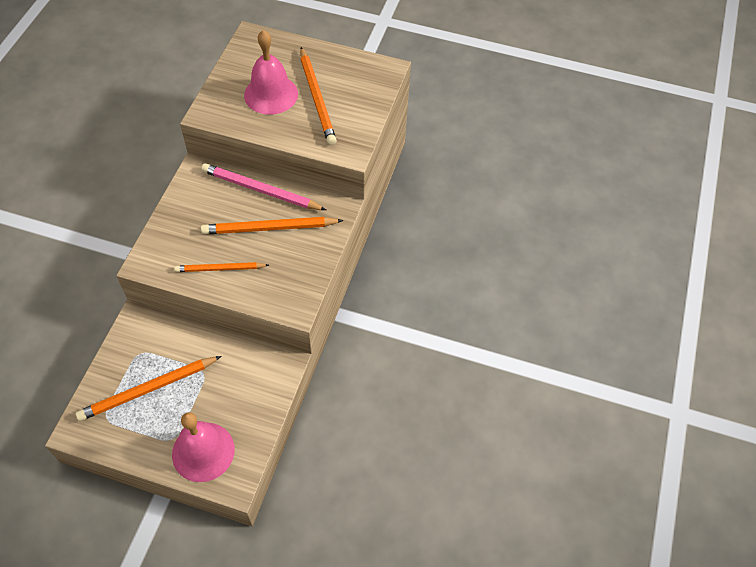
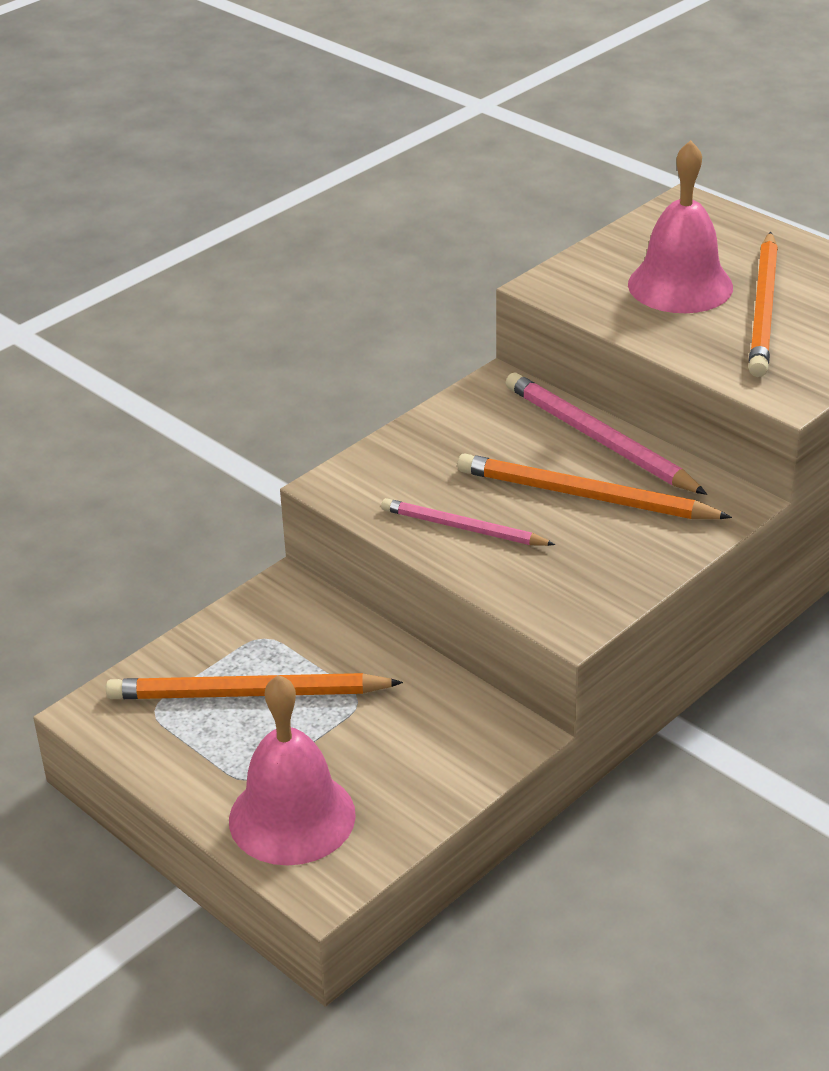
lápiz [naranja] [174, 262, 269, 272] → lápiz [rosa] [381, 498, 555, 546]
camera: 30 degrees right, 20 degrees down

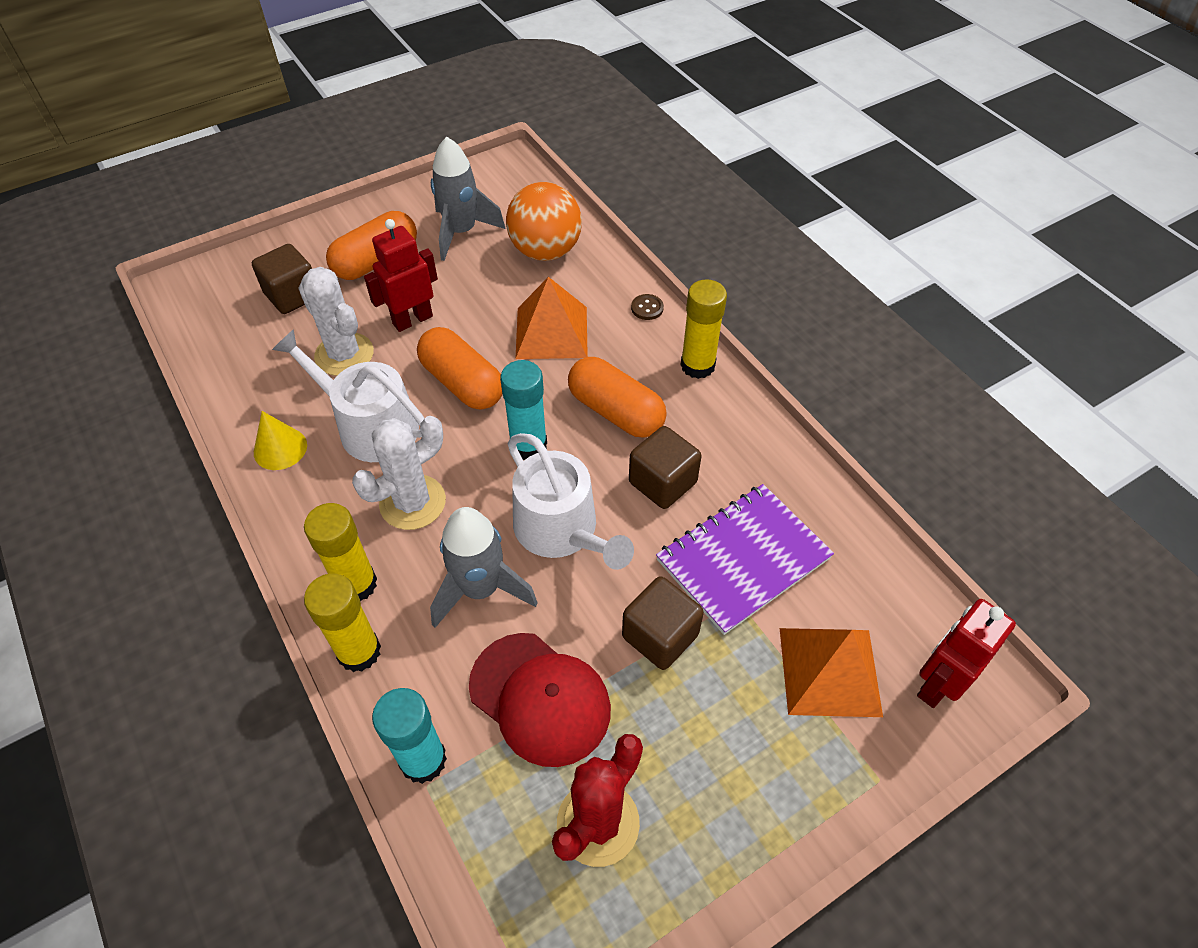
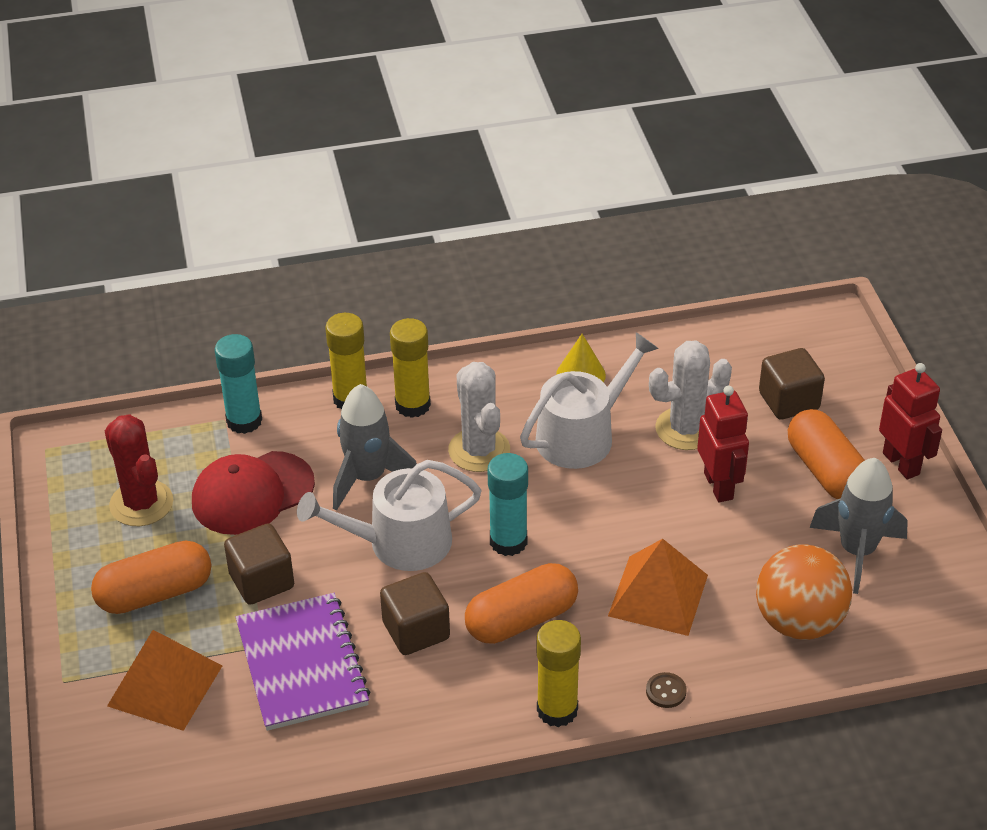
cápsula [naranja] [417, 327, 502, 410] → cápsula [naranja] [91, 541, 212, 614], moved
robot [rojo] [917, 599, 1016, 708] → robot [rojo] [879, 363, 942, 480], moved
camera: 110 degrees right, 10 degrees down

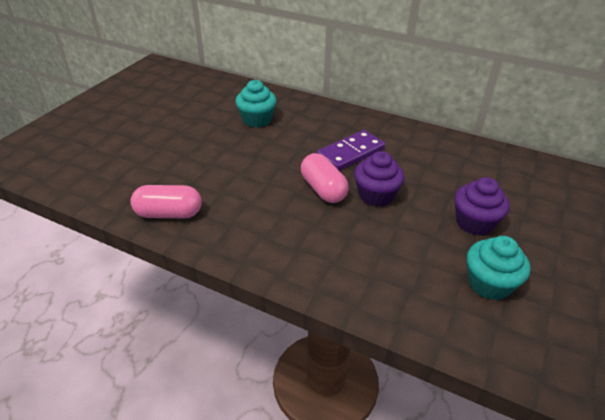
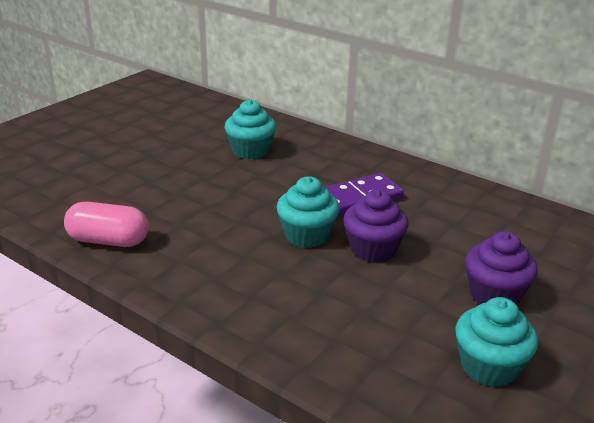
cápsula [rosa] [301, 153, 349, 203] → magdalena [turquesa] [277, 176, 340, 248]
camera: 10 degrees right, 10 degrees down

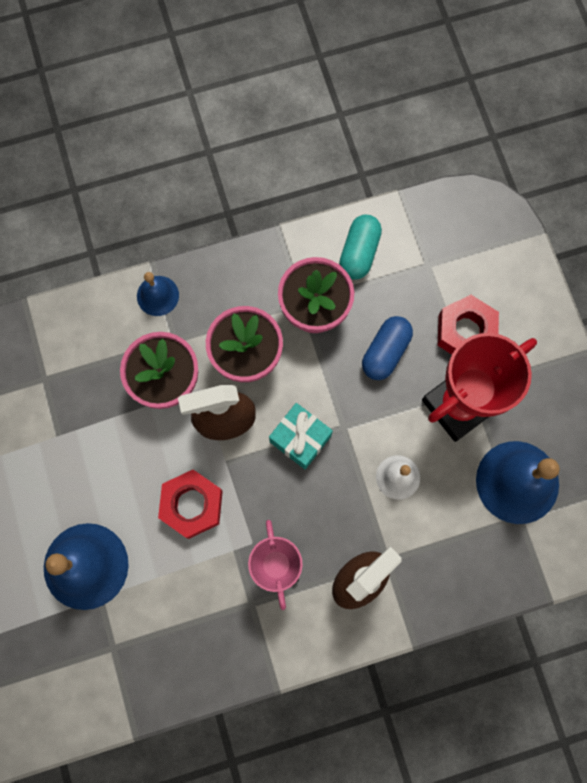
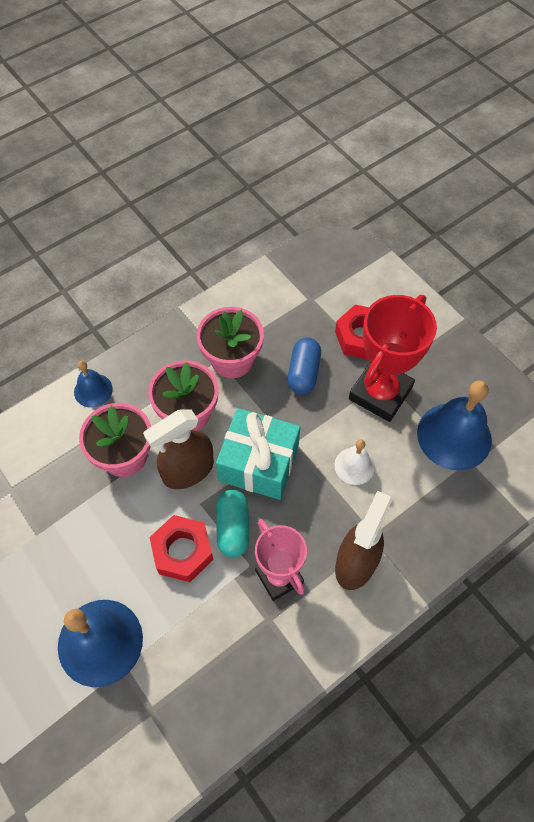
regalo [turquesa] [269, 403, 333, 469] → regalo [turquesa] [216, 408, 300, 500], x1.55
cápsula [turquesa] [339, 215, 382, 280] → cápsula [turquesa] [216, 489, 249, 557], moved
camera: 20 degrees left, 15 degrees down

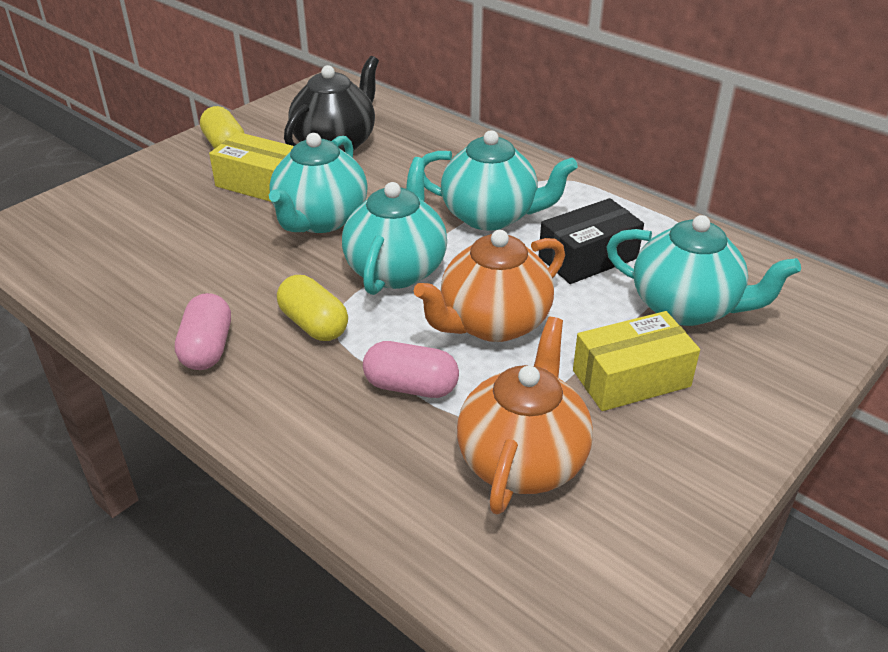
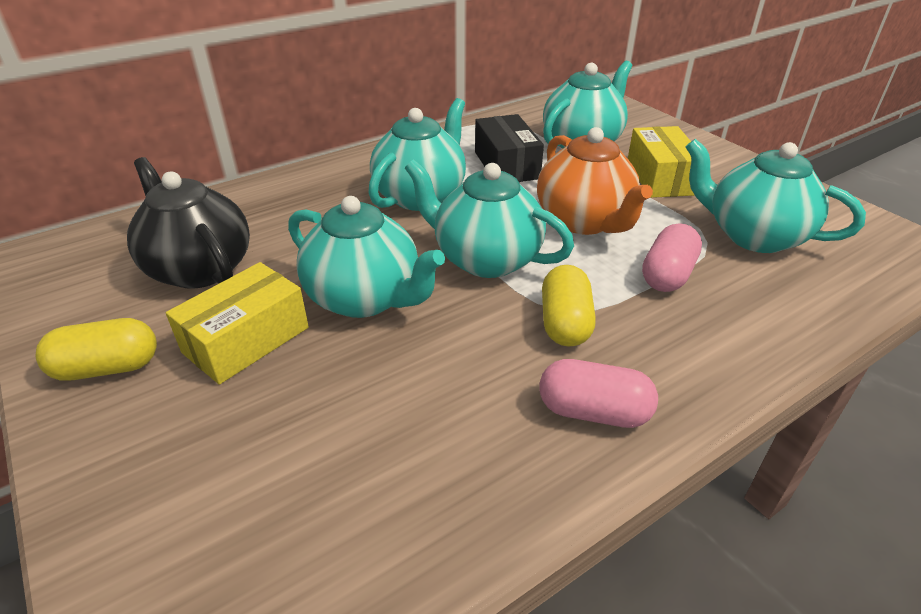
cápsula [amarillo] [277, 275, 348, 341] → cápsula [amarillo] [542, 265, 596, 346], 60 degrees counterclockwise
tetera [naranja] [457, 317, 593, 514] → tetera [turquesa] [686, 139, 866, 253]
camera: 75 degrees left, 0 degrees up

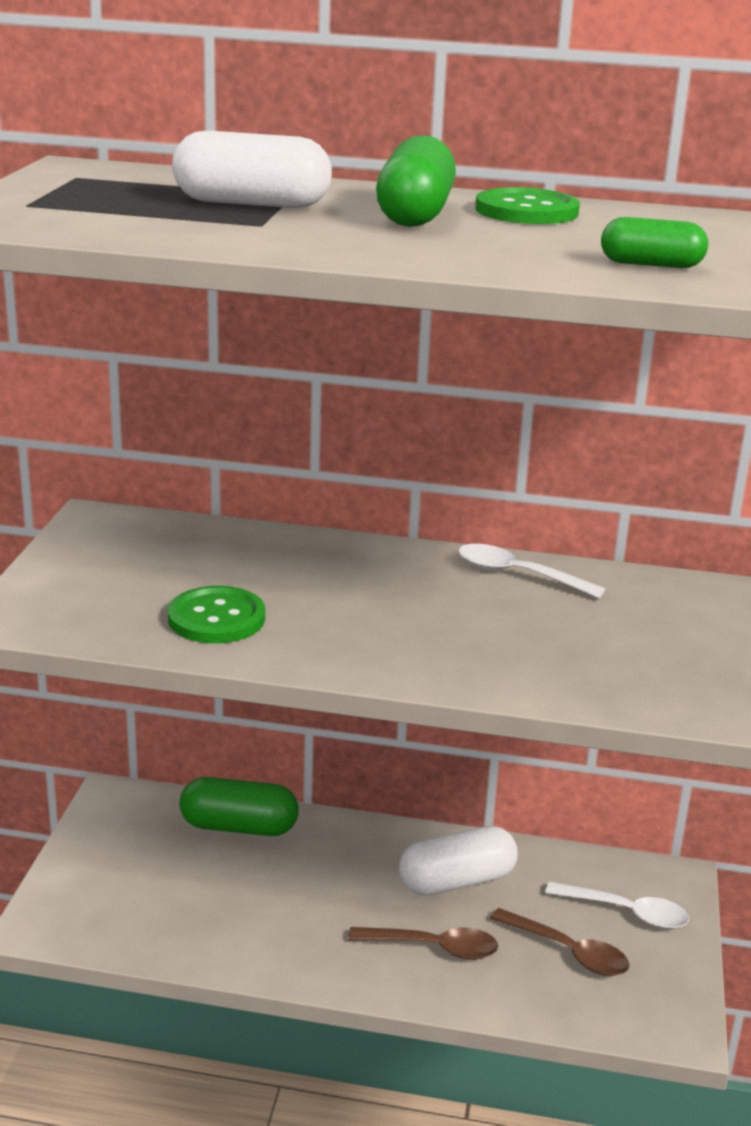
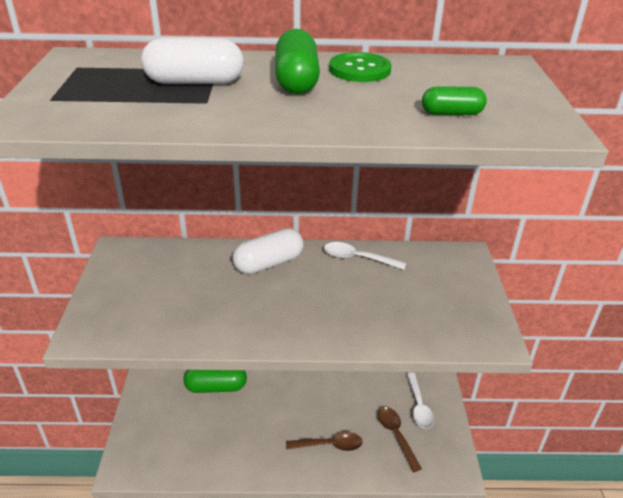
botón [verde] [168, 586, 265, 643] → -
cápsula [blanco] [399, 826, 518, 896] → cápsula [blanco] [233, 228, 304, 274], moved
cuchara [marrón] [491, 908, 630, 976] → cuchara [marrón] [378, 407, 422, 472], 135 degrees counterclockwise
cuchara [blanco] [545, 881, 689, 929] → cuchara [blanco] [407, 373, 434, 429], 75 degrees clockwise
camera: 10 degrees left, 10 degrees up

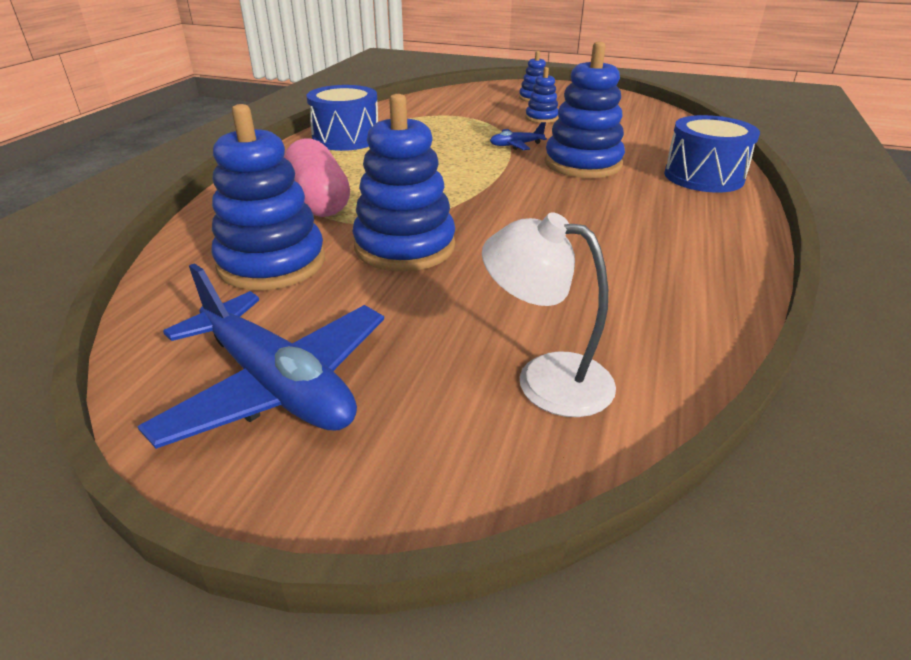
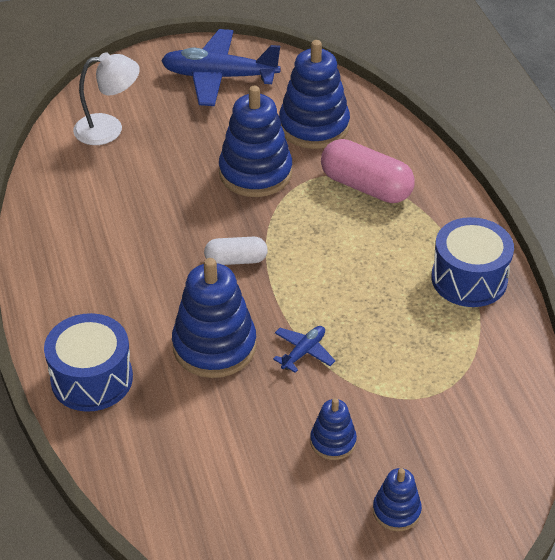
- → cápsula [blanco] [204, 237, 268, 265]
camera: 145 degrees right, 10 degrees up

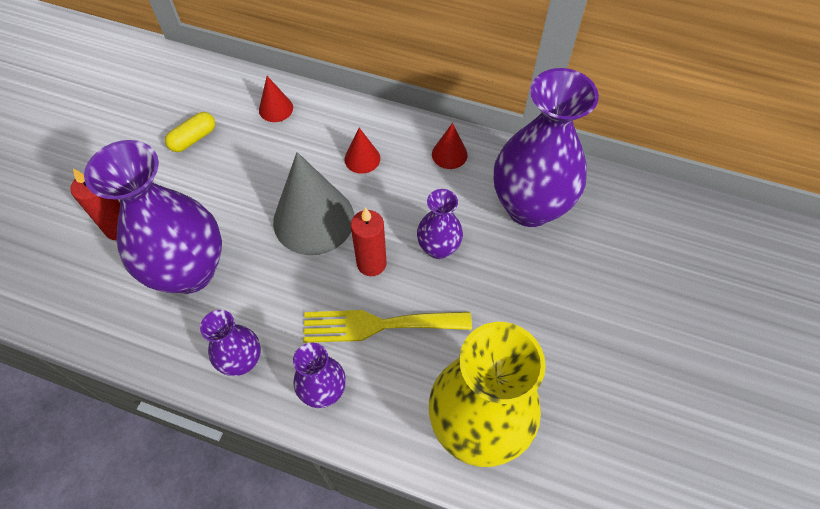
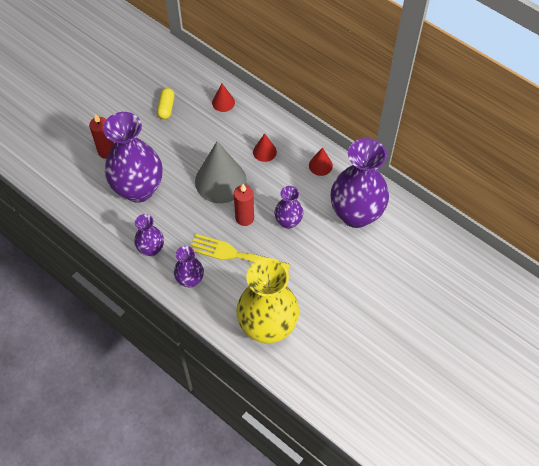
cápsula [amarillo] [165, 112, 215, 152] → cápsula [amarillo] [157, 88, 175, 119], 60 degrees counterclockwise
camera: 20 degrees right, 0 degrees up

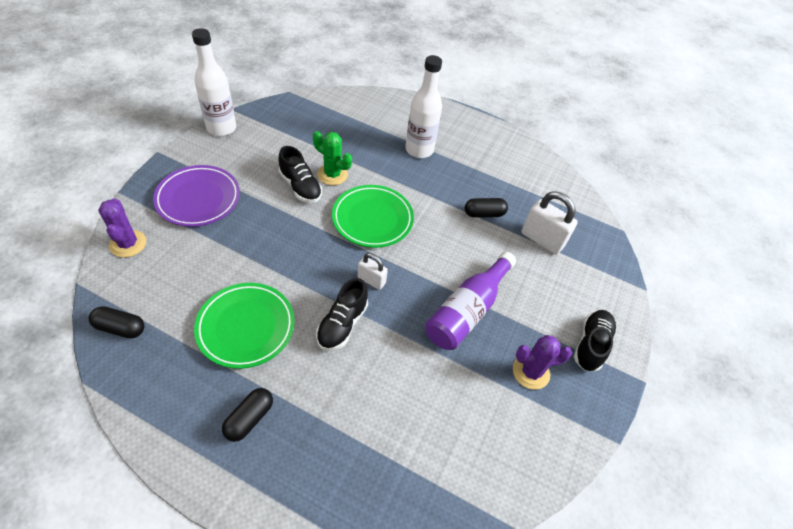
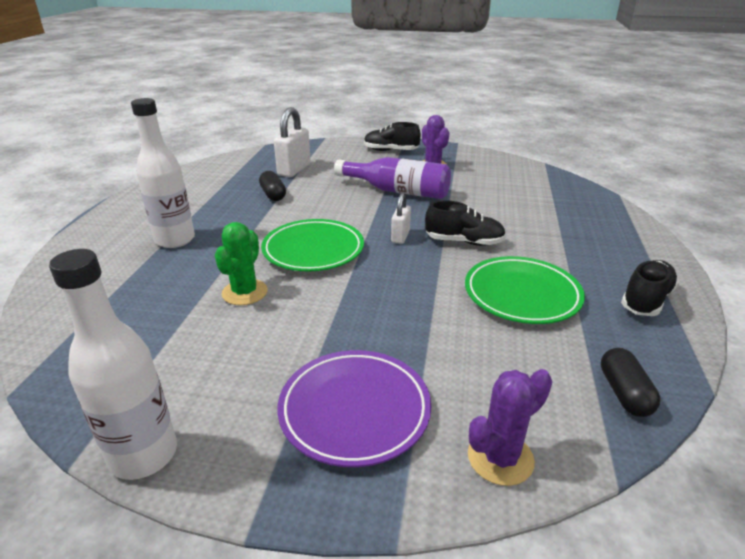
cápsula [negro] [222, 388, 273, 442] → -
zapato [negro] [278, 146, 322, 203] → zapato [negro] [621, 260, 679, 316], moved
camera: 100 degrees left, 20 degrees down

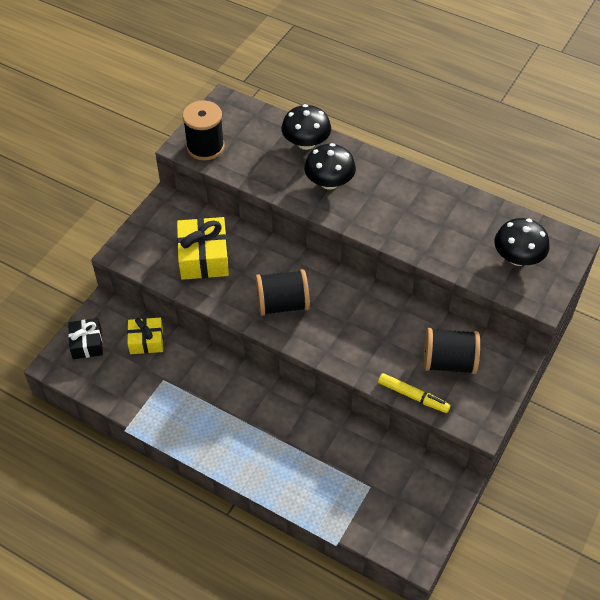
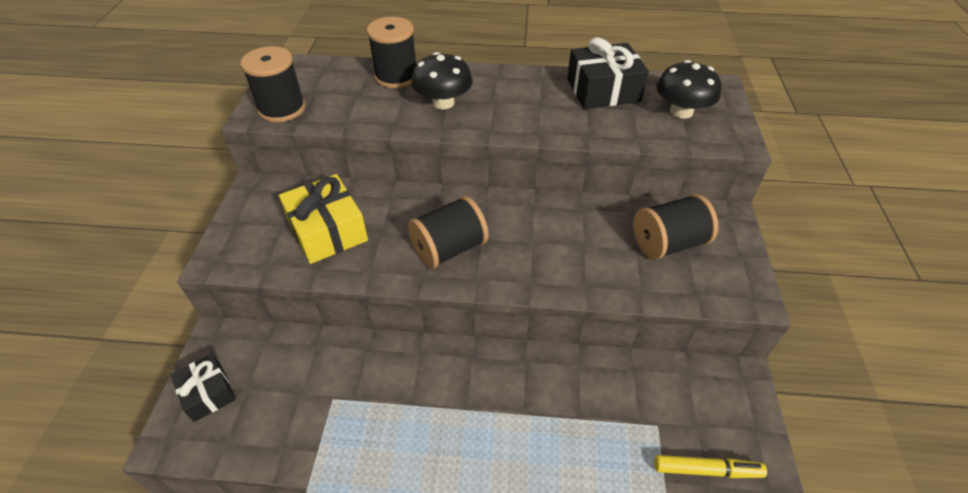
regalo [amarillo] [127, 318, 163, 354] → -
seta [negro] [281, 104, 331, 150] → carrete [negro] [367, 17, 416, 88]
rotulador [amarillo] [378, 373, 451, 413] → rotulador [amarillo] [654, 455, 767, 478], moved
- → regalo [negro] [567, 37, 649, 109]
camera: 25 degrees left, 5 degrees down

